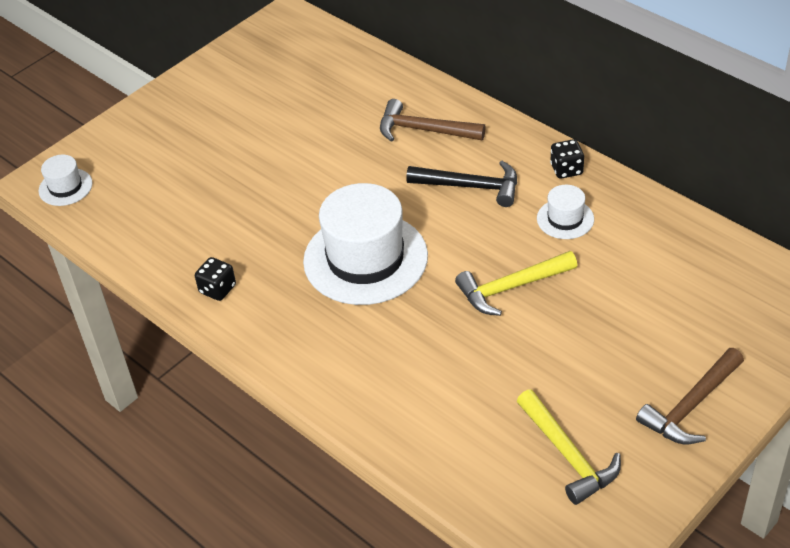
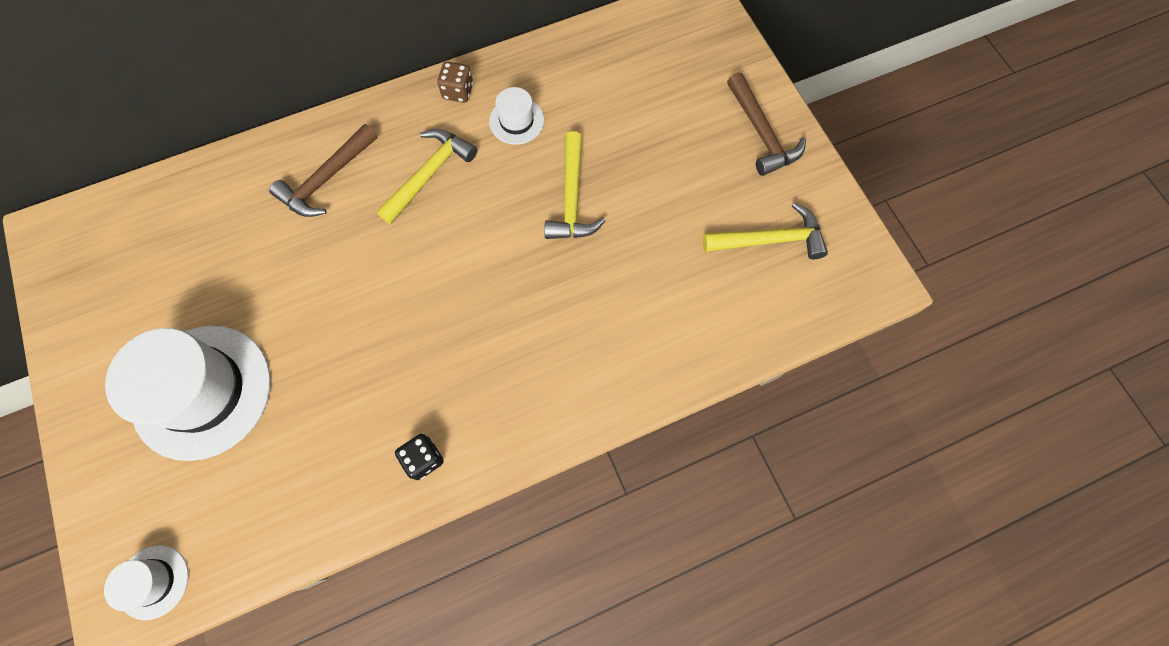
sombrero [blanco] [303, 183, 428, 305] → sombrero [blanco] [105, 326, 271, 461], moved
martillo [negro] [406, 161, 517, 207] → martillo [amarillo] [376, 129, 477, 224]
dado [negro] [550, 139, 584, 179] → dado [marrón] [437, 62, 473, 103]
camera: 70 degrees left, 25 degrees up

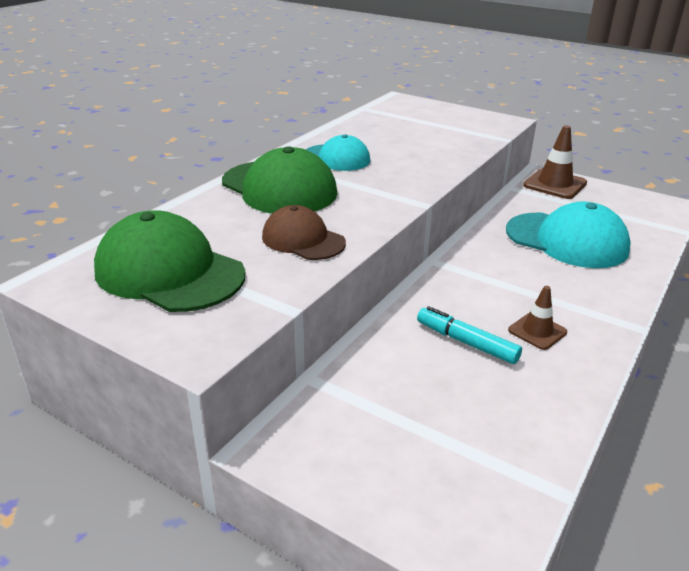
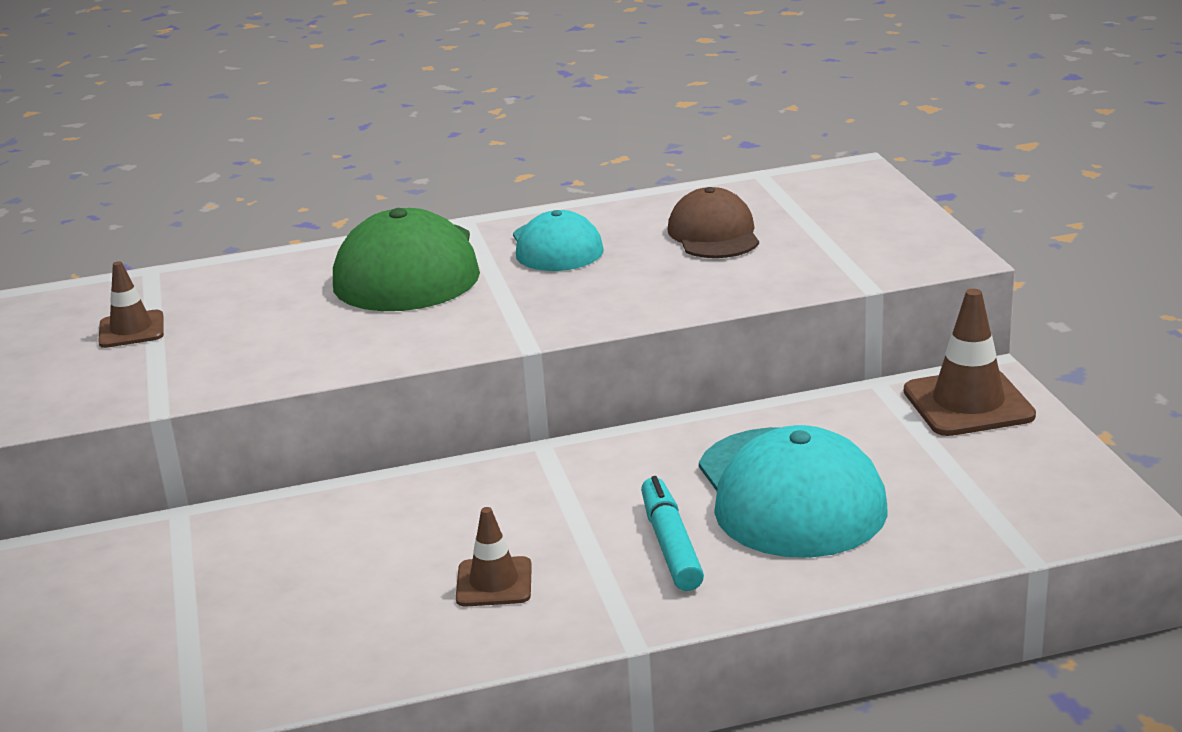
gorra [verde] [94, 210, 245, 312] → cono de tráfico [marrón] [98, 261, 164, 348]
gorra [marrón] [262, 205, 346, 260] → gorra [marrón] [668, 187, 759, 258], moved
rotulador [turquesa] [417, 306, 522, 364] → rotulador [turquesa] [641, 476, 704, 591], moved
camera: 45 degrees right, 5 degrees down

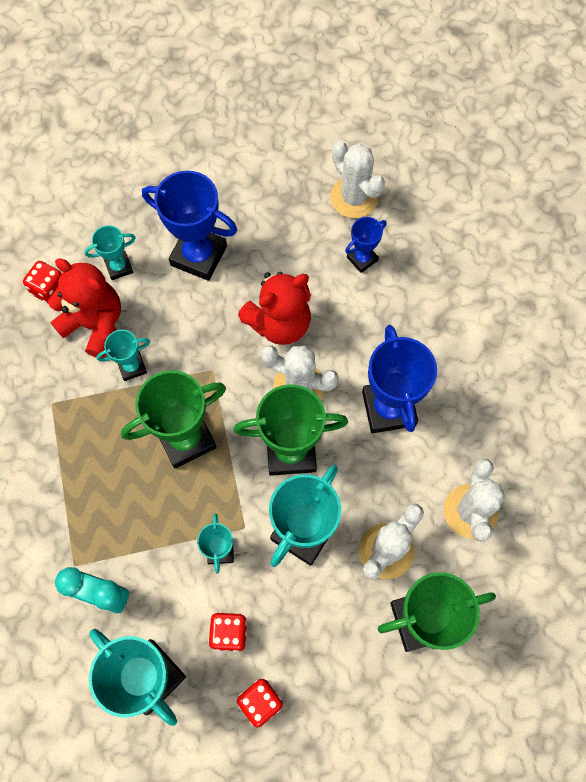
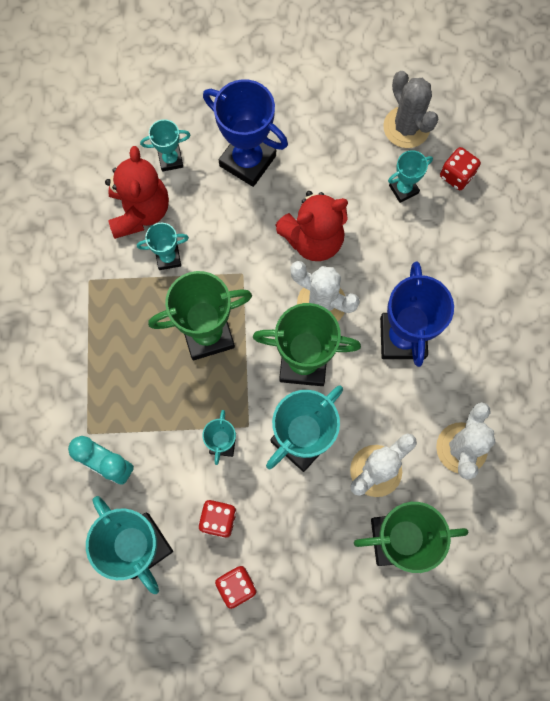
dado [rojo] [23, 261, 62, 304] → dado [rojo] [440, 147, 481, 190], moved
osito [rojo] [48, 258, 121, 358] → osito [rojo] [105, 146, 169, 239], 45 degrees clockwise
cactus [blanco] [330, 141, 385, 218] → cactus [gris] [383, 71, 439, 148]
trofeo [azul] [345, 217, 387, 273] → trofeo [turquesa] [388, 150, 433, 203]
camera: 10 degrees right, 5 degrees up

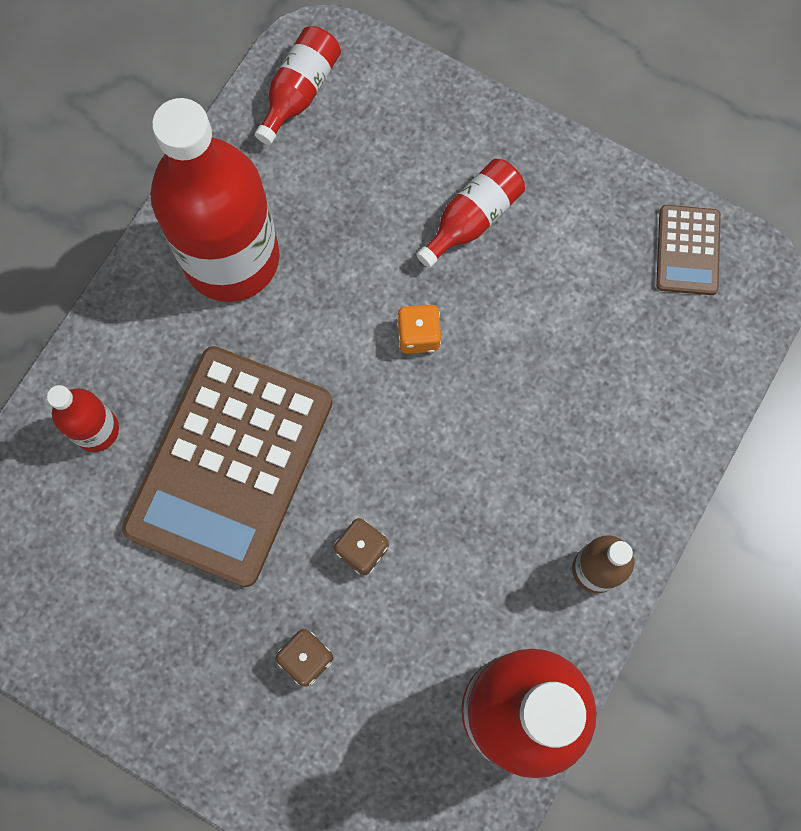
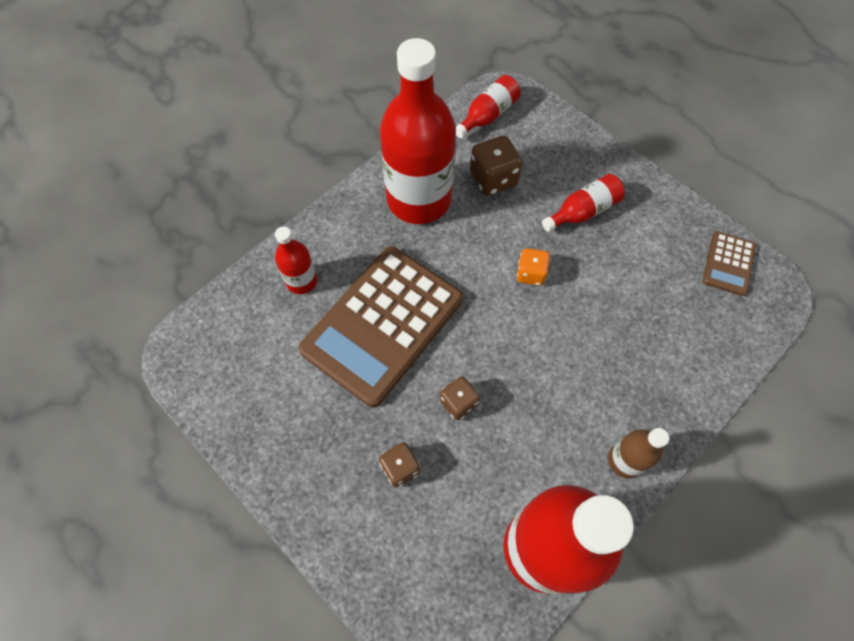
- → dado [marrón] [470, 136, 522, 196]
camera: 15 degrees right, 10 degrees down

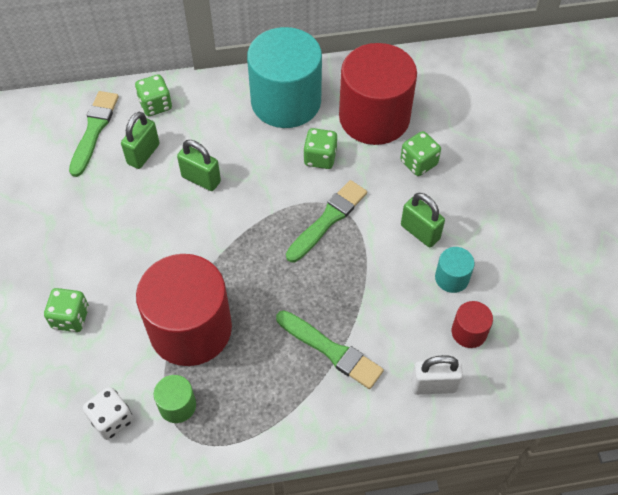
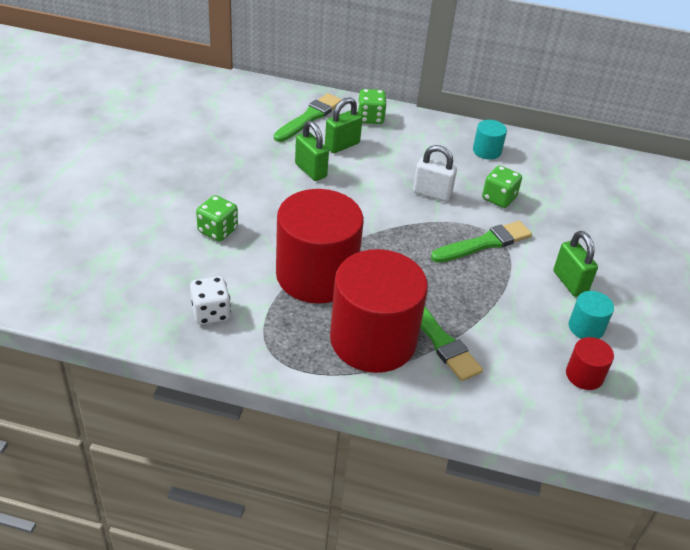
cilindro [verde] [154, 375, 196, 423] → -
candado [verde] [177, 140, 221, 191] → candado [verde] [295, 121, 329, 181], moved
cilindro [turquesa] [247, 27, 322, 128] → cilindro [turquesa] [473, 120, 507, 160], x0.43
cilindro [rojo] [339, 43, 417, 145] → cilindro [rojo] [330, 249, 428, 373], moved
dado [verde] [400, 131, 441, 176] → -
candado [blanco] [411, 355, 463, 395] → candado [blanco] [413, 145, 457, 202], moved
camera: 20 degrees right, 15 degrees down

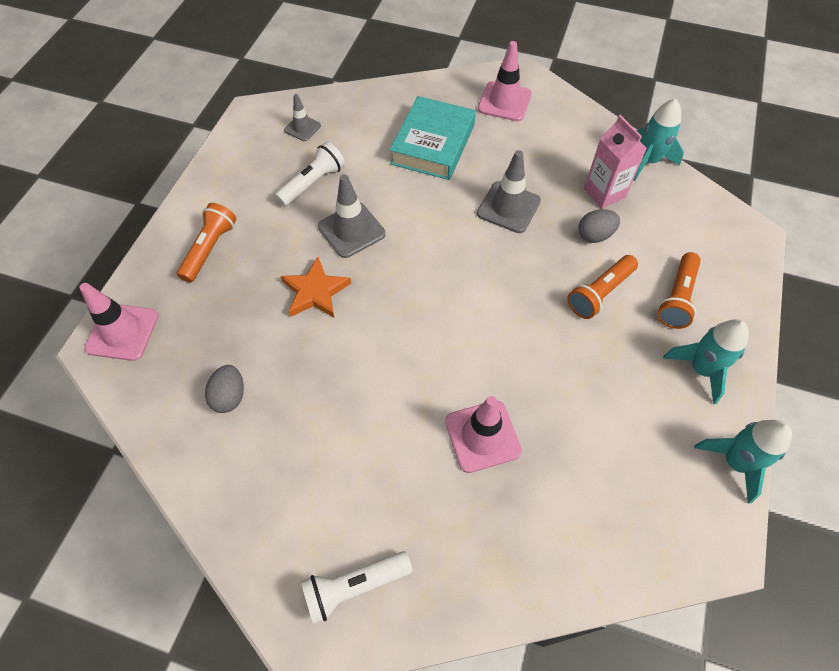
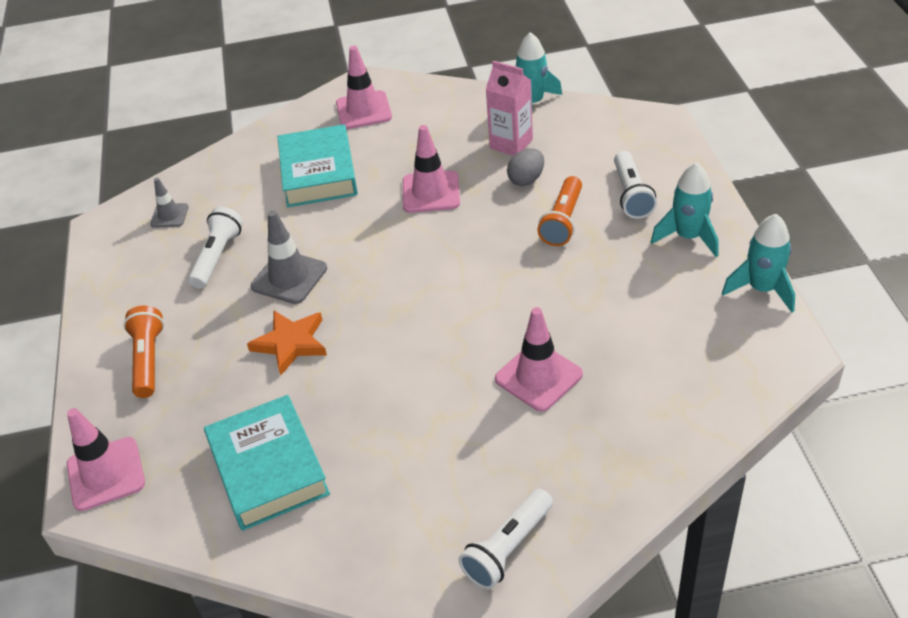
huevo [gris] [205, 365, 244, 413] → libro [turquesa] [204, 395, 330, 531]
cono de tráfico [gris] [477, 150, 541, 233] → cono de tráfico [rosa] [403, 125, 460, 213]
lámpara de mano [naranja] [657, 252, 701, 329] → lámpara de mano [blanco] [614, 151, 657, 219]
camera: 25 degrees left, 15 degrees down

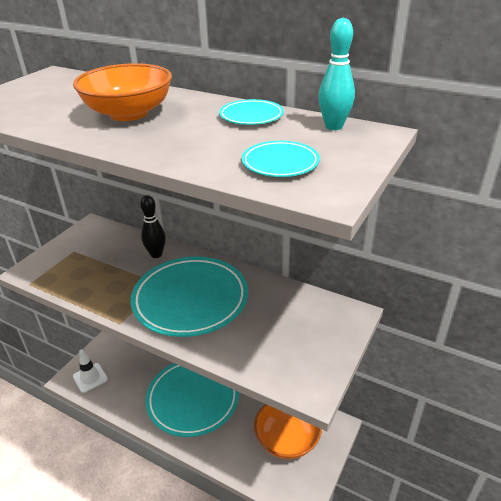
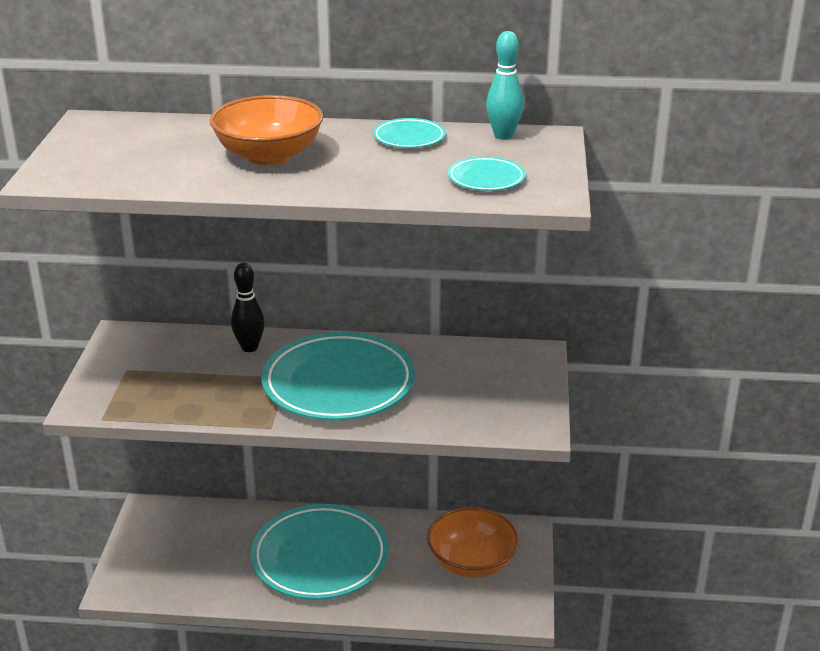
cono de tráfico [blanco] [73, 349, 108, 393] → -
camera: 25 degrees left, 5 degrees down

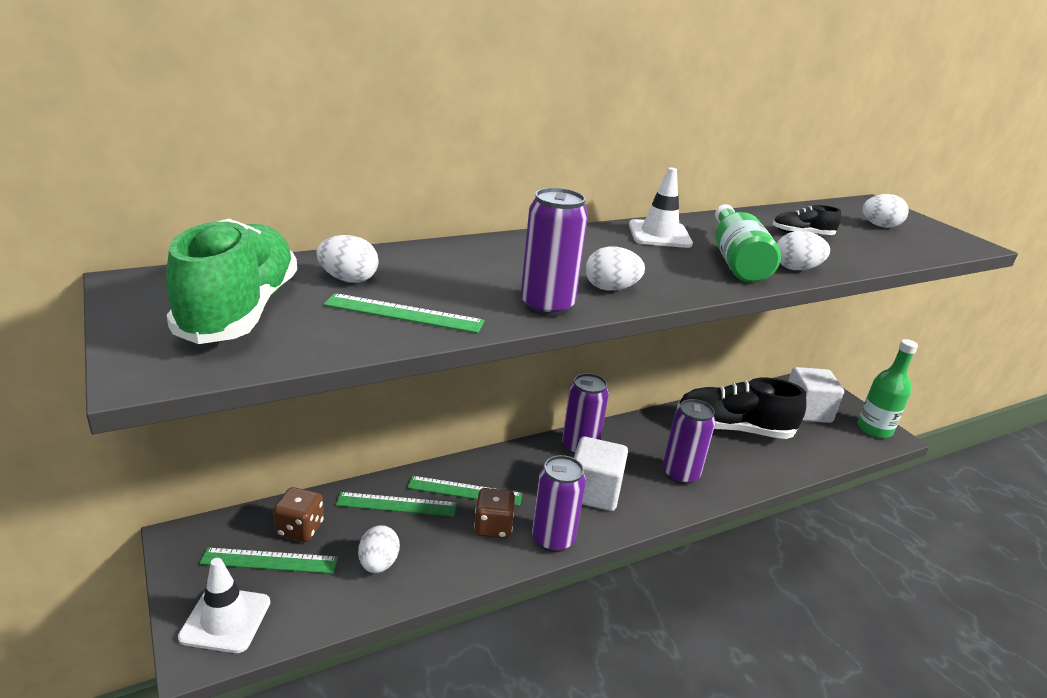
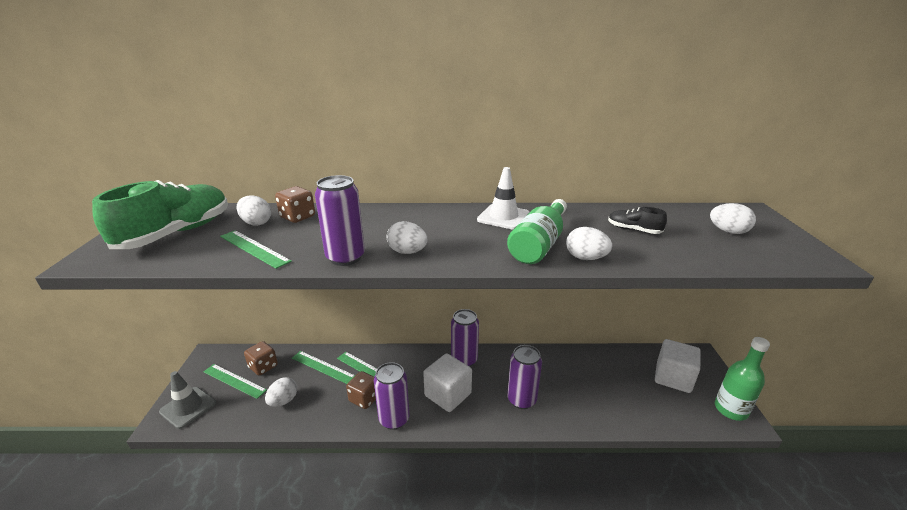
cono de tráfico [blanco] [178, 558, 270, 653] → cono de tráfico [gris] [159, 371, 216, 429]
zapato [negro] [677, 377, 807, 439] → -
- → dado [marrón] [275, 186, 315, 223]
camera: 30 degrees right, 0 degrees up

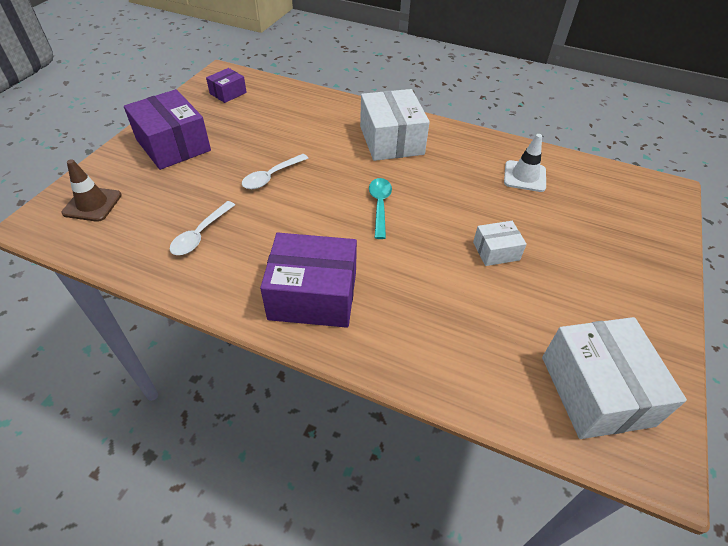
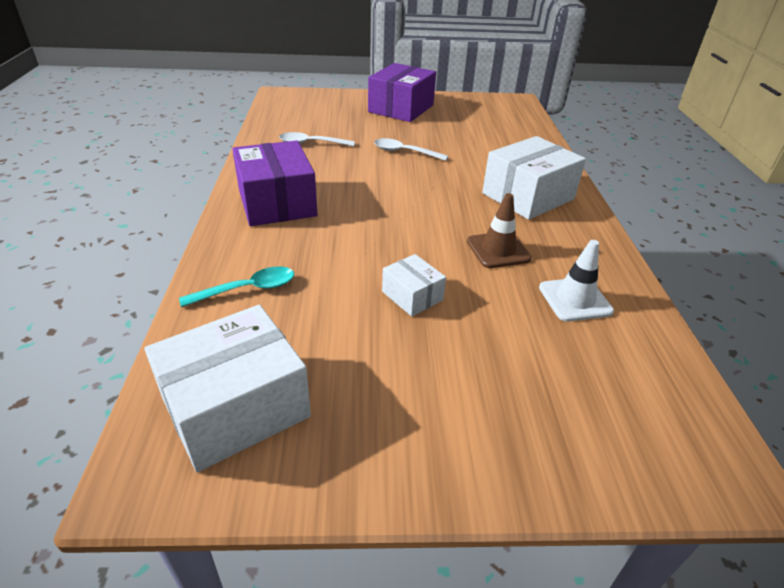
cono de tráfico [marrón] [61, 159, 122, 222] → cono de tráfico [marrón] [467, 193, 532, 268], moved
caja [morado] [206, 68, 247, 103] → -
cuchara [turquesa] [369, 178, 392, 239] → cuchara [turquesa] [179, 266, 294, 307], moved
camera: 65 degrees right, 10 degrees down

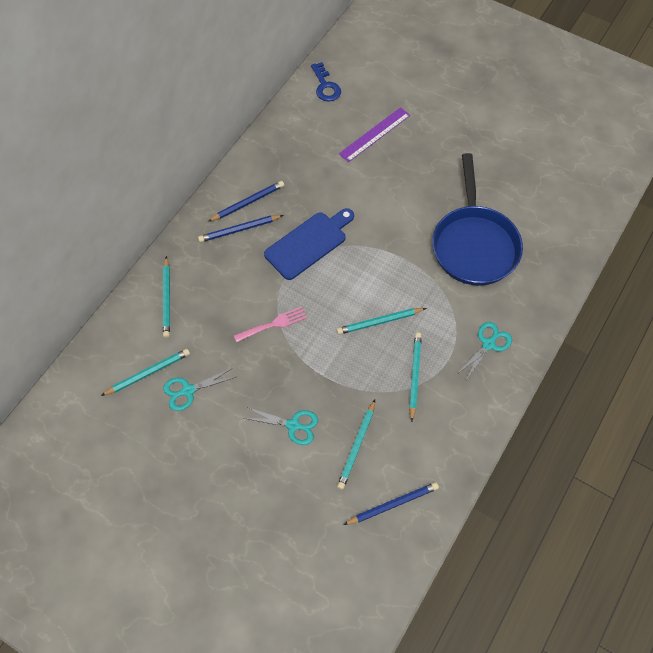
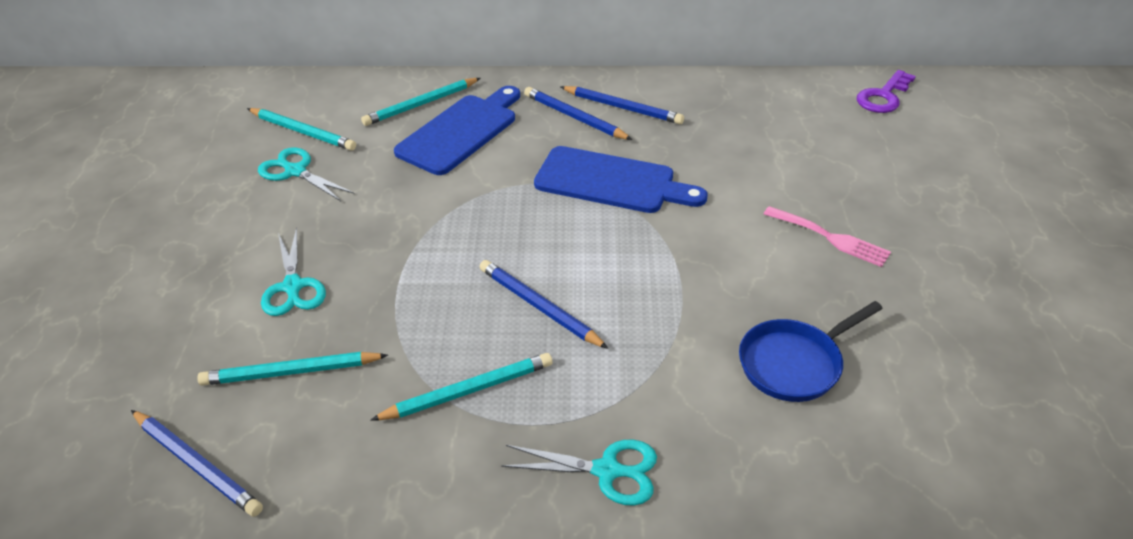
tenedor [rosa] [234, 306, 307, 342] → tenedor [rosa] [764, 206, 891, 267], moved
llave [azul] [311, 62, 341, 102] → llave [morado] [857, 70, 916, 113]
lápiz [turquesa] [337, 308, 426, 335] → lápiz [azul] [480, 260, 609, 349]
regla [morado] [339, 107, 410, 162] → -
sartén [azul] [432, 153, 523, 286] → sartén [azul] [739, 301, 883, 402], x0.55
- → tabla de cortar [azul] [394, 86, 520, 175]
camera: 60 degrees right, 20 degrees down

